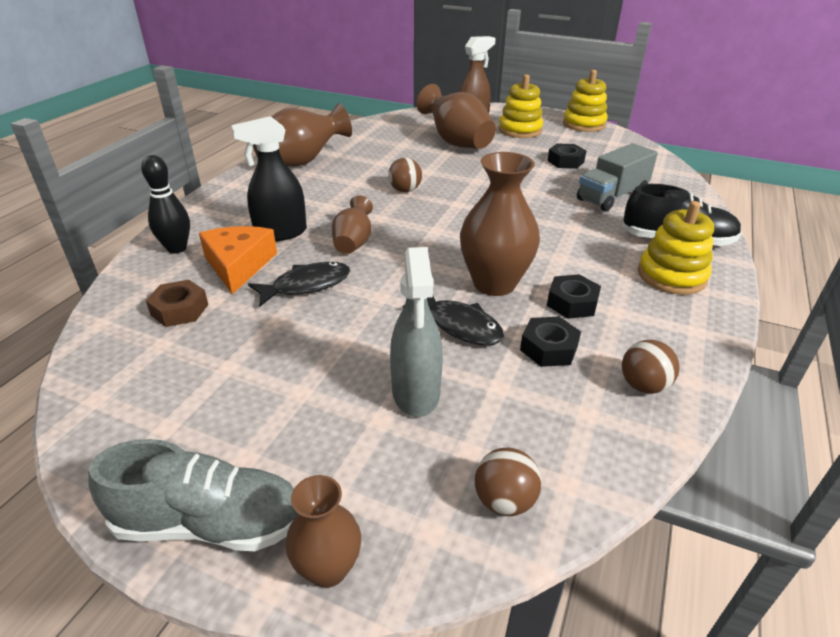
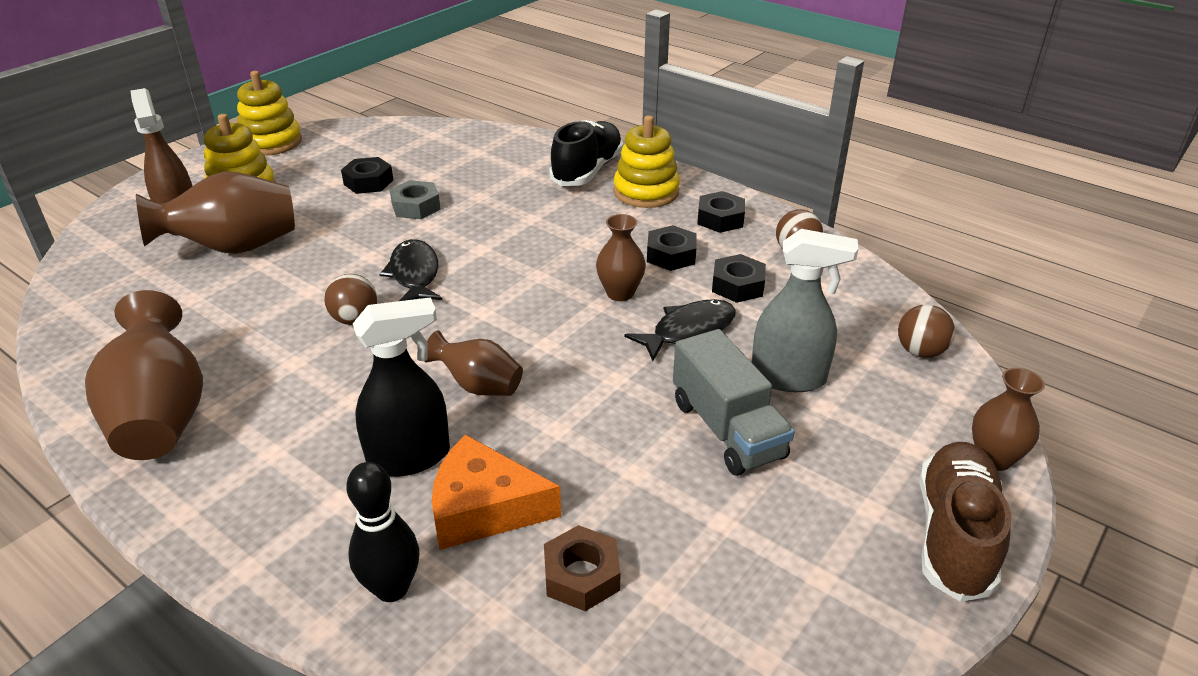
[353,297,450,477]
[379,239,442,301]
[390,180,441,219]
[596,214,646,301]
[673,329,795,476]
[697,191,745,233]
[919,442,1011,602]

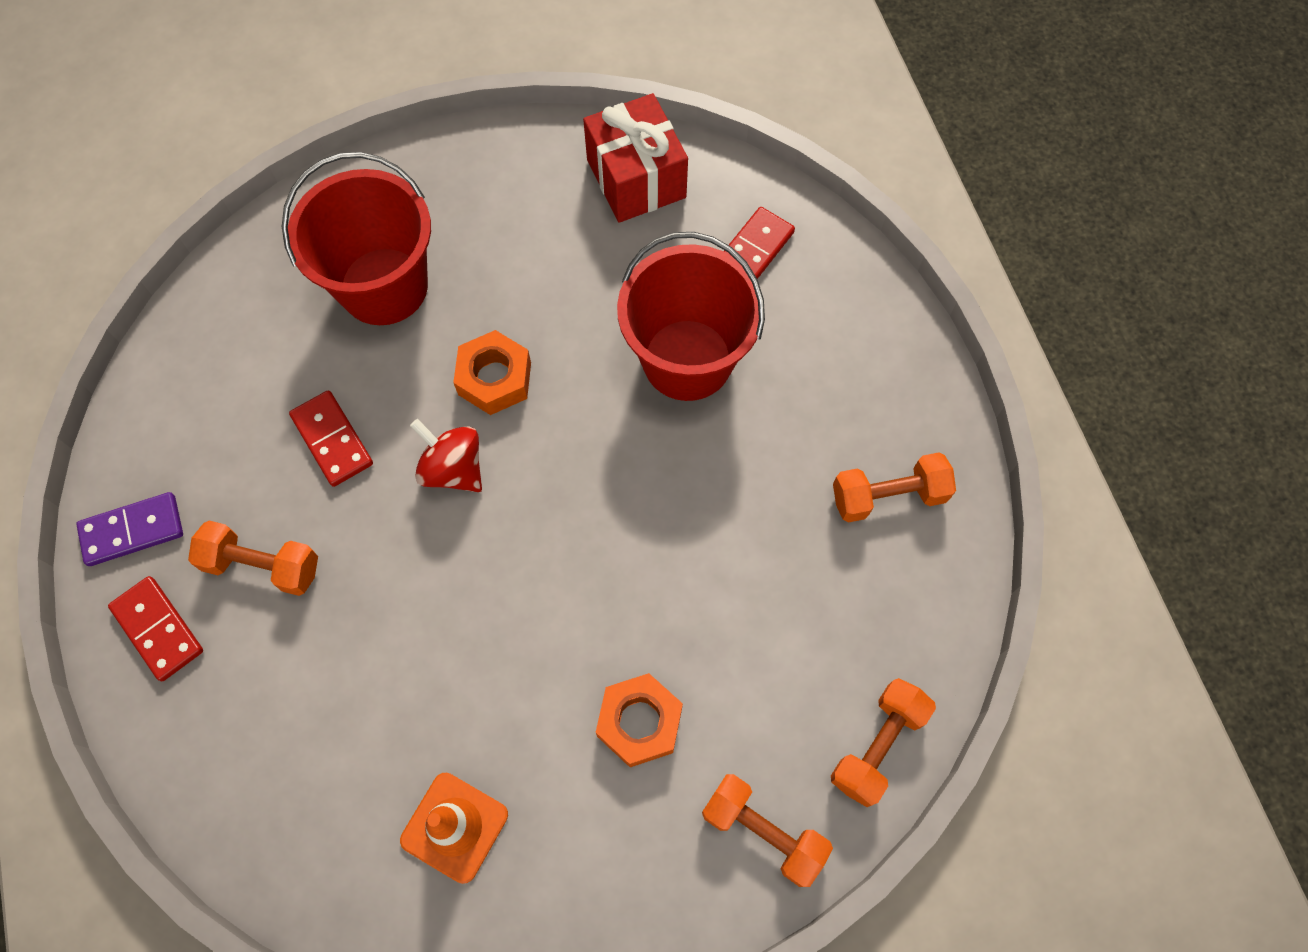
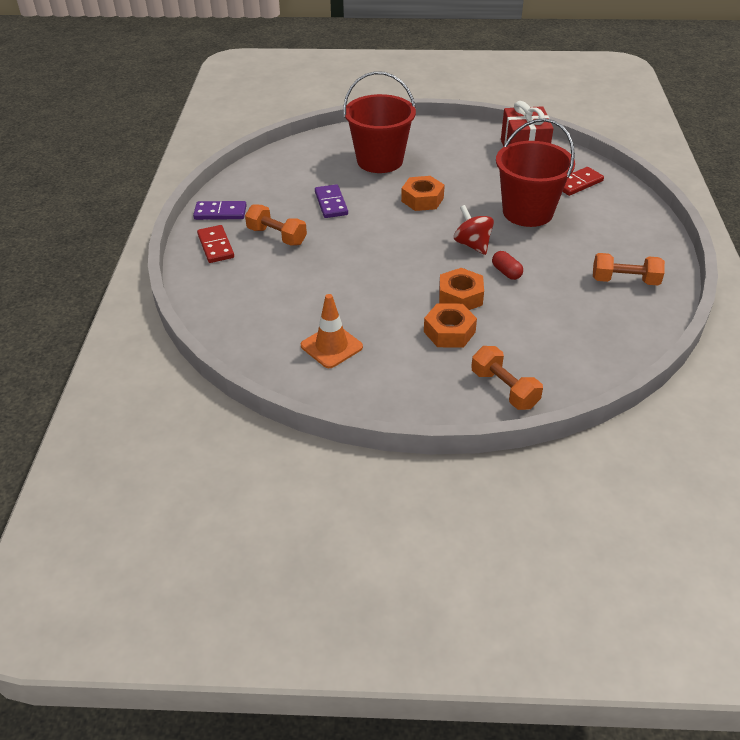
[315,184,348,218]
[439,268,484,310]
[454,205,494,255]
[492,251,523,280]
[831,678,936,807] (first image)

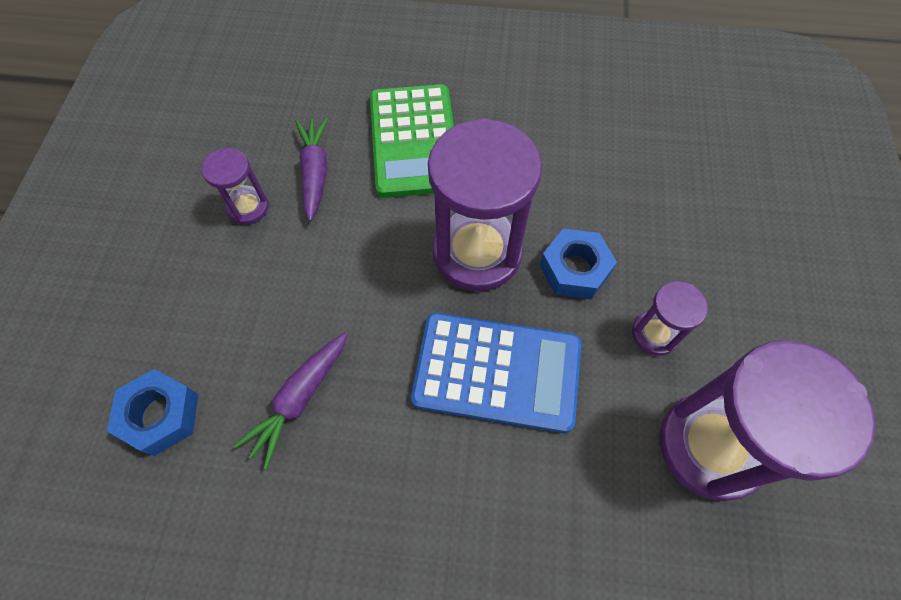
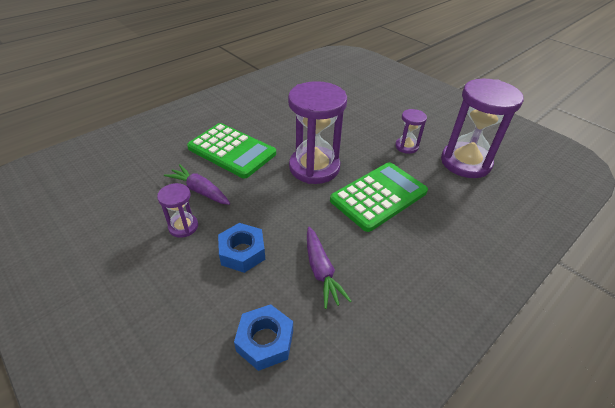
[218,223,265,273]
[330,162,428,232]

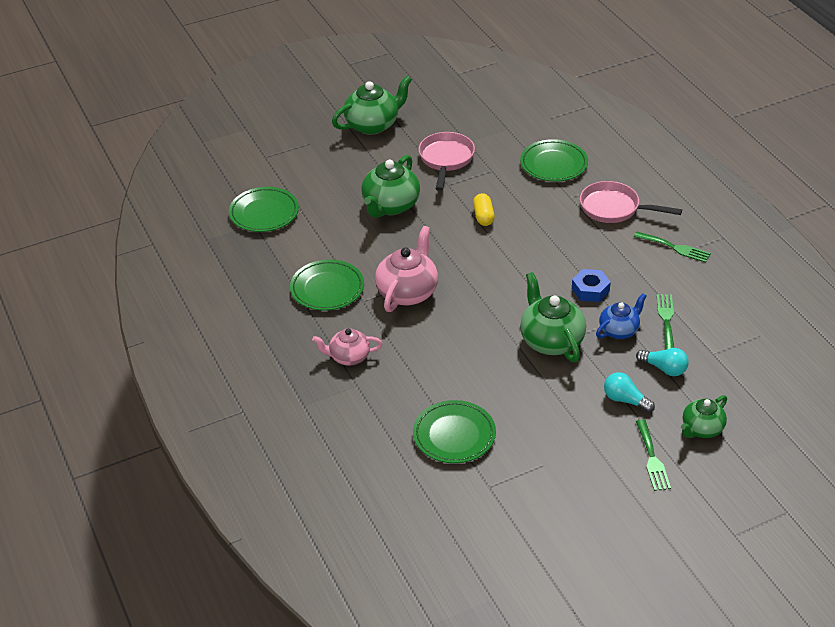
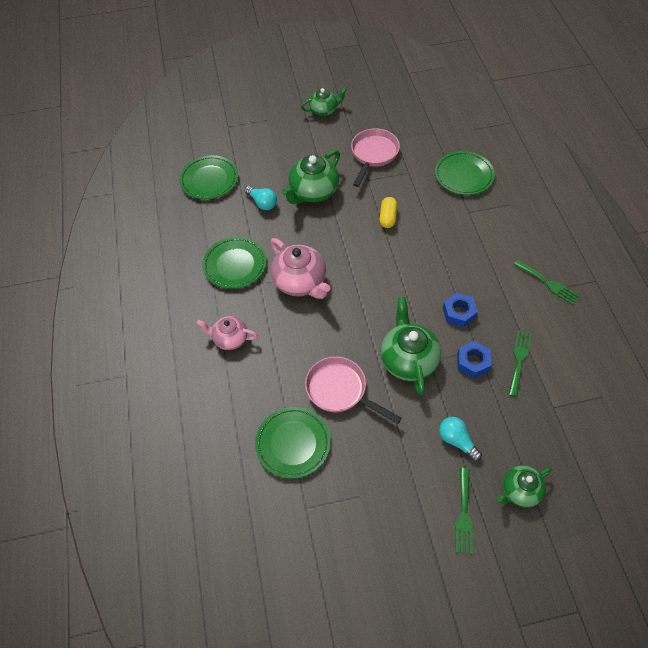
[245,186,277,210]
[270,238,331,299]
[301,87,347,116]
[305,356,402,424]
[457,341,491,378]

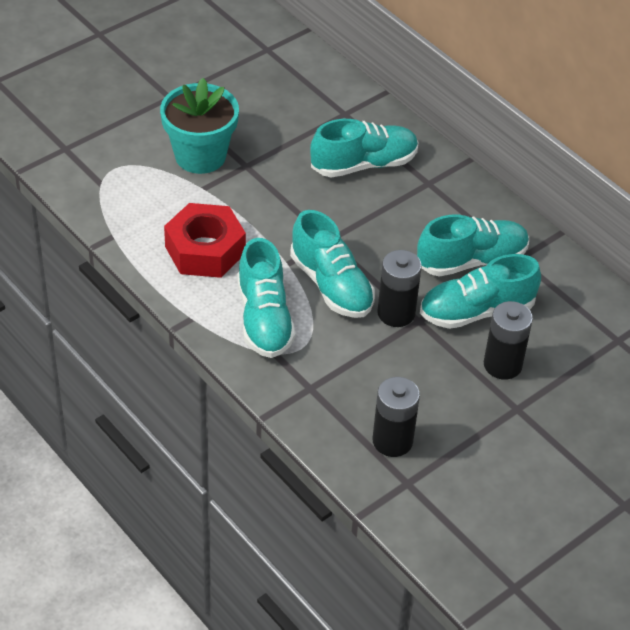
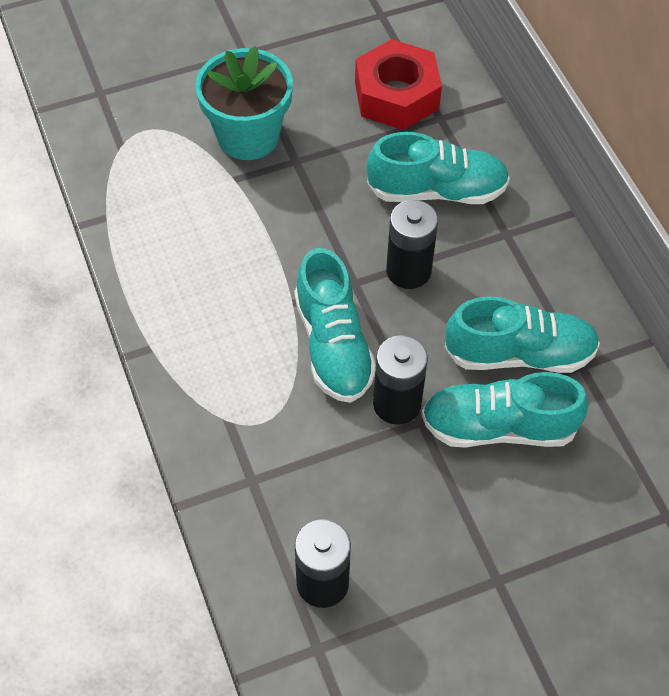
[355,39,442,130]
[386,200,438,289]
[237,238,295,358] (first image)

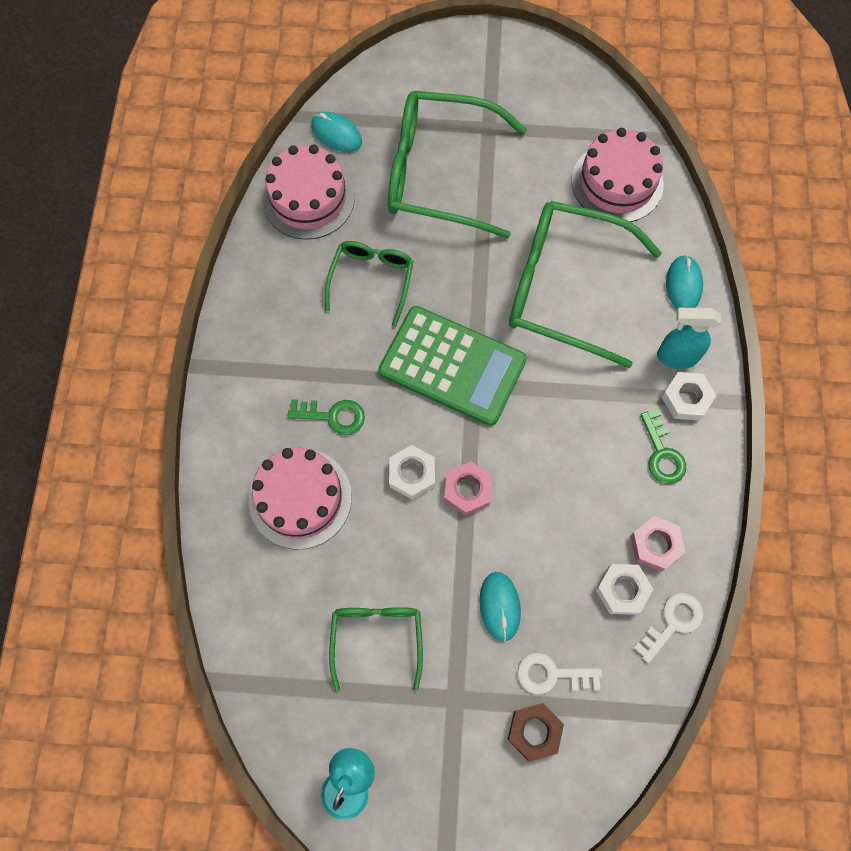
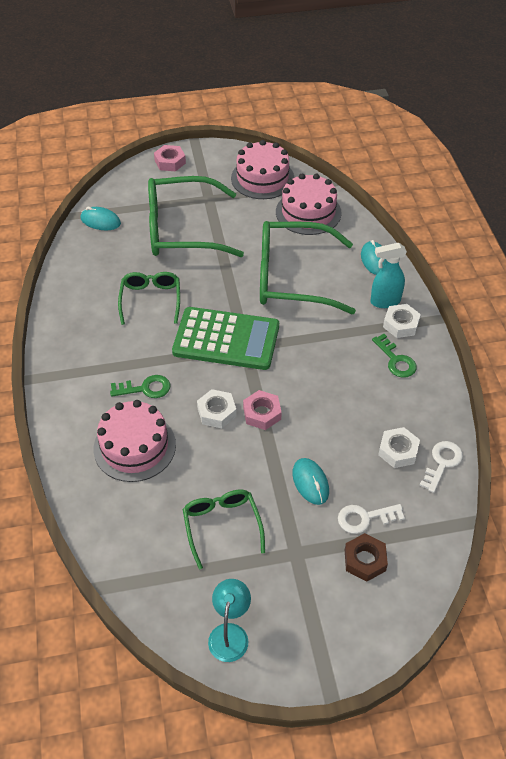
[154,145,186,171]
[231,140,294,199]

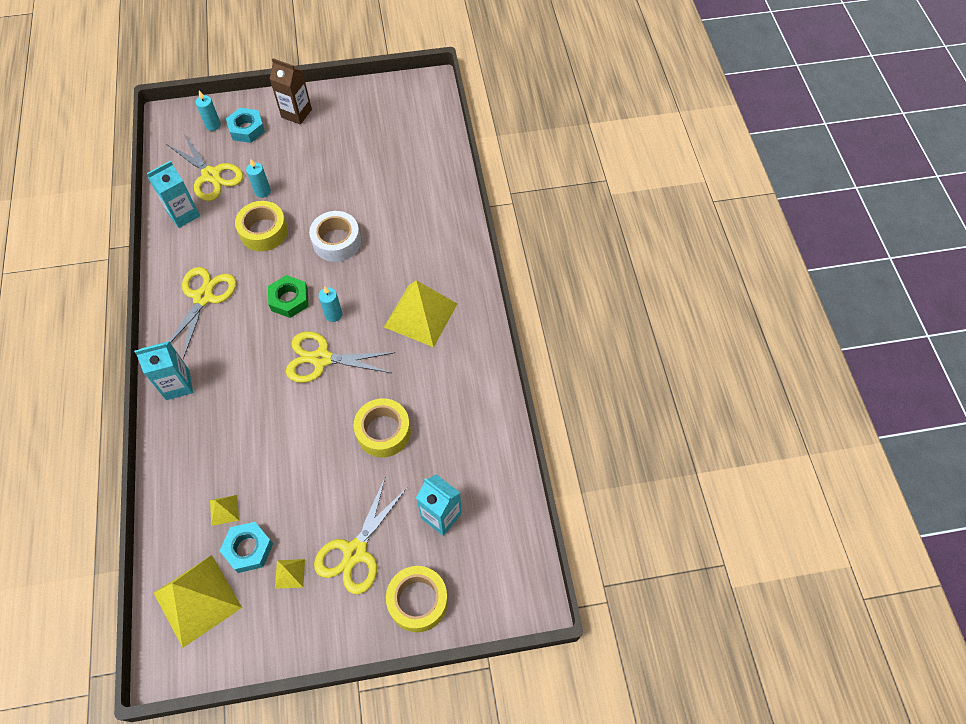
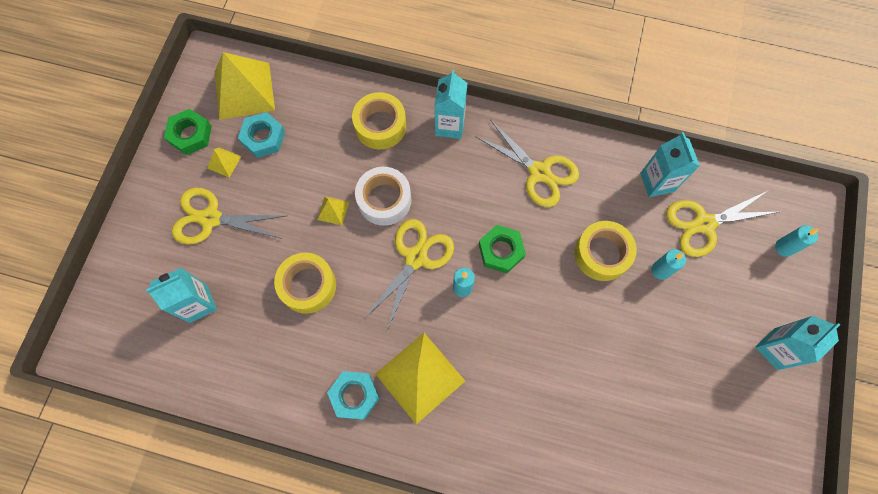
[164,109,212,155]
[172,188,286,244]
[317,196,349,225]
[327,371,380,420]
[352,92,406,149]
[355,167,411,226]
[755,315,840,370]

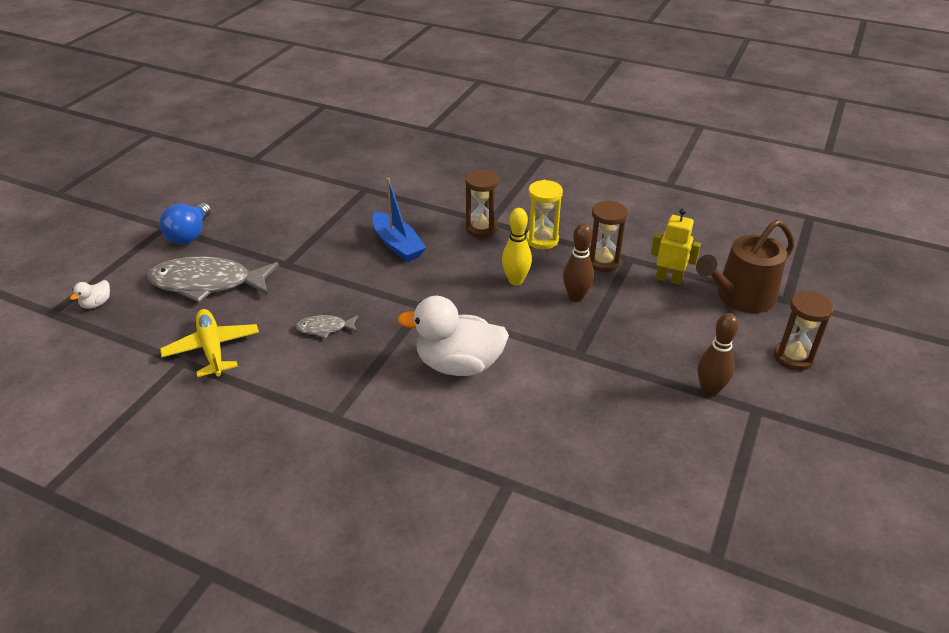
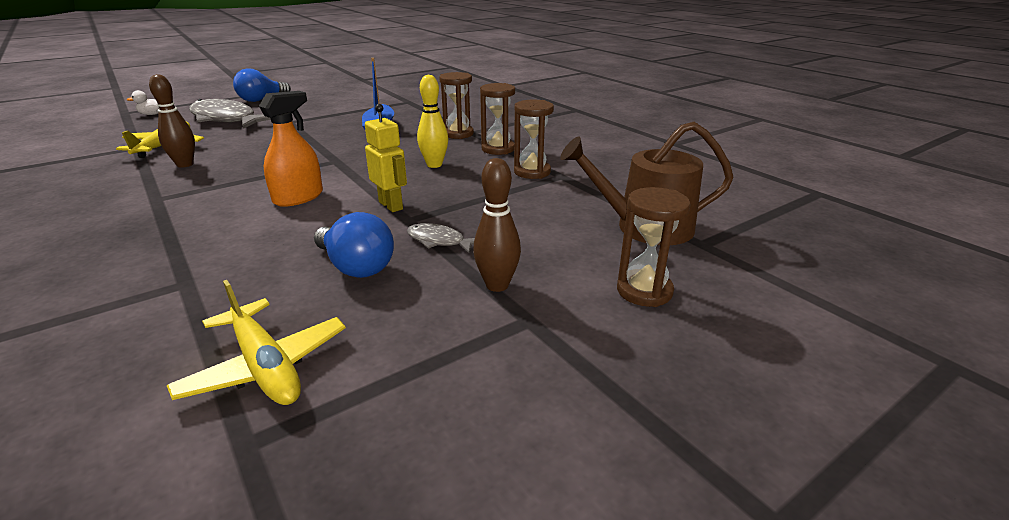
[149,74,195,168]
[167,280,346,405]
[259,91,323,207]
[314,212,394,278]
[365,104,407,212]
[407,223,475,253]
[480,83,515,155]

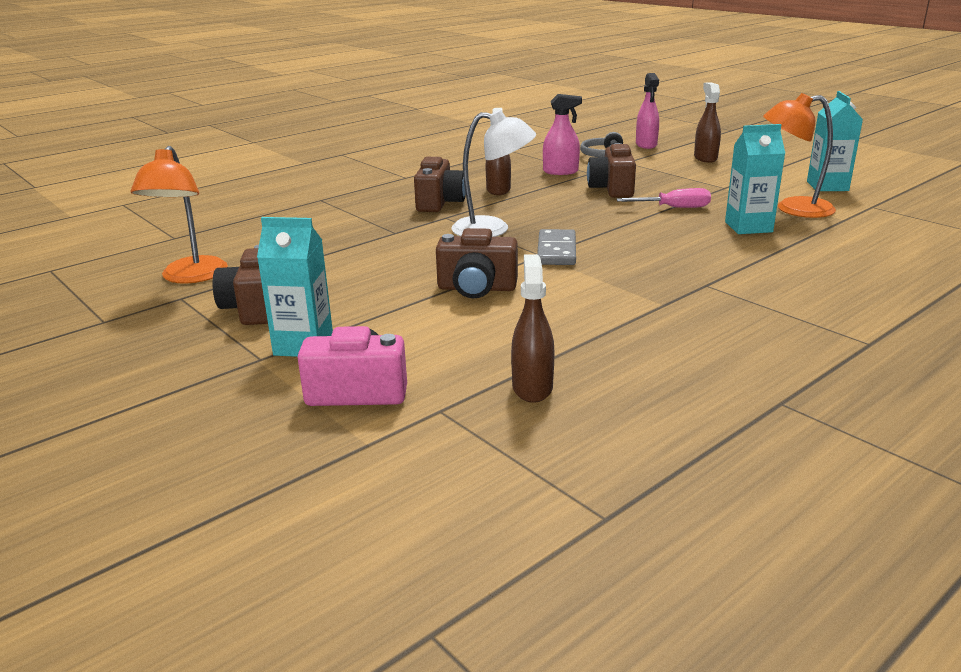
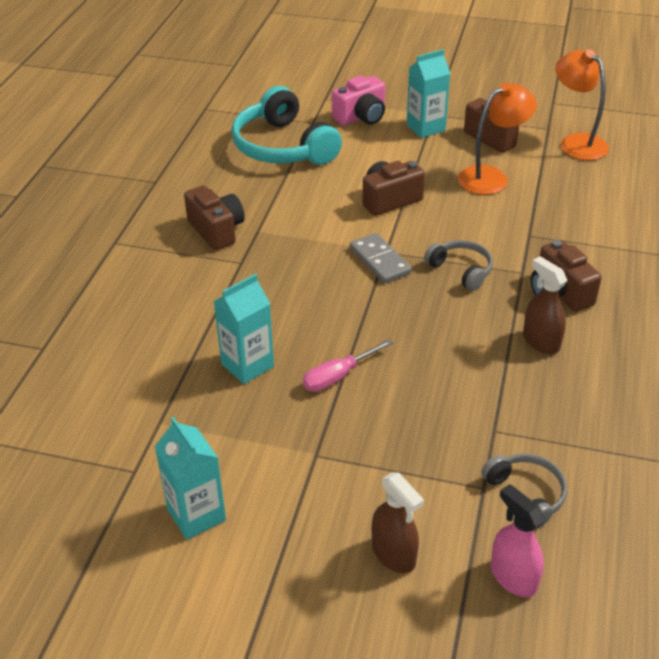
[184,186,245,250]
[232,86,342,165]
[424,240,493,291]
[458,82,537,195]
[543,94,582,175] (first image)

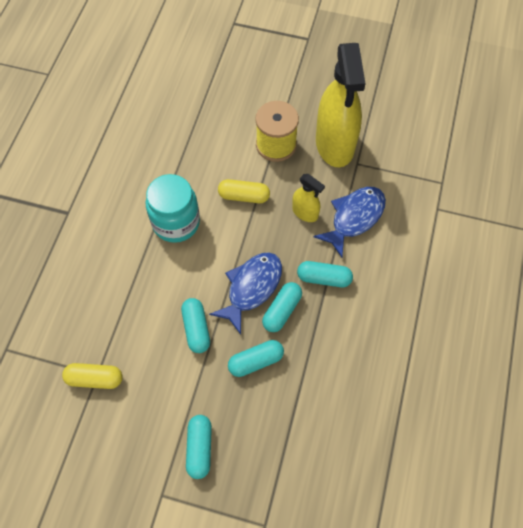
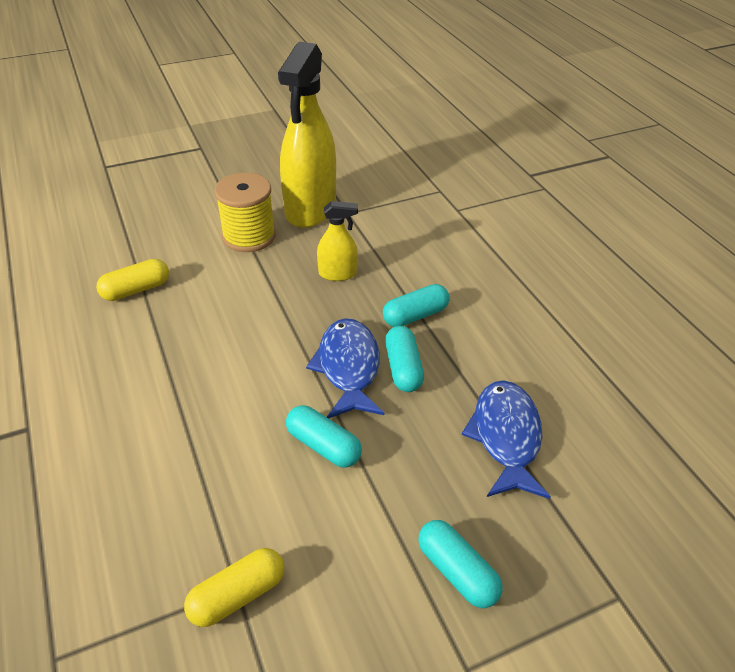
[96,259,169,301]
[278,42,336,228]
[462,380,551,499]
[146,174,200,243] (first image)
[228,340,284,377] (first image)

